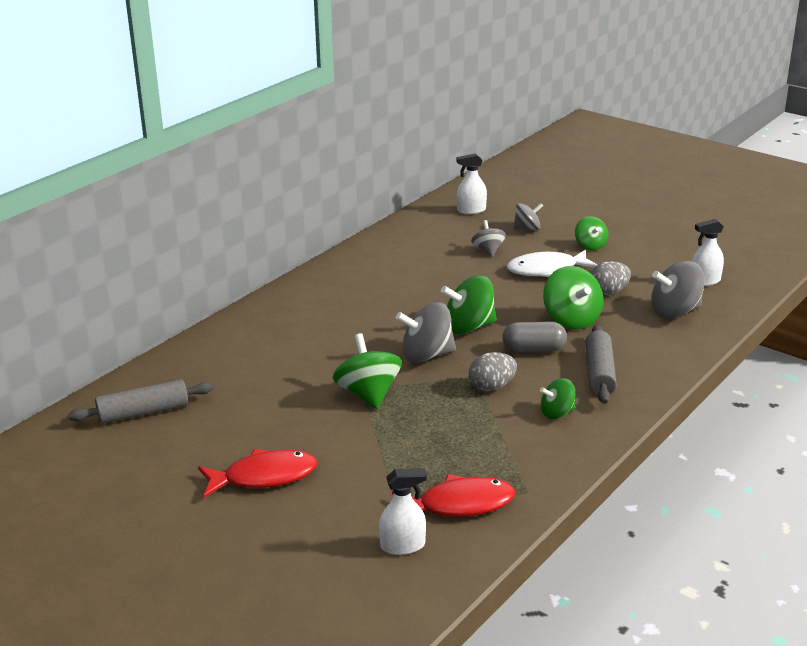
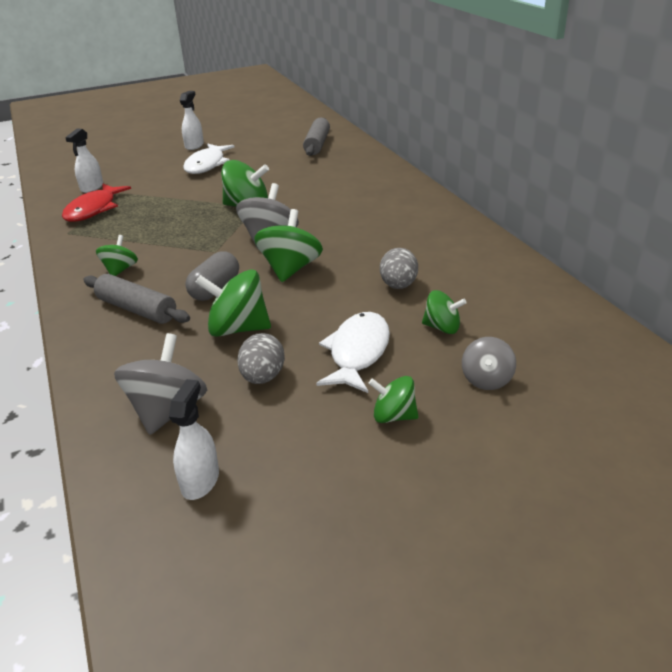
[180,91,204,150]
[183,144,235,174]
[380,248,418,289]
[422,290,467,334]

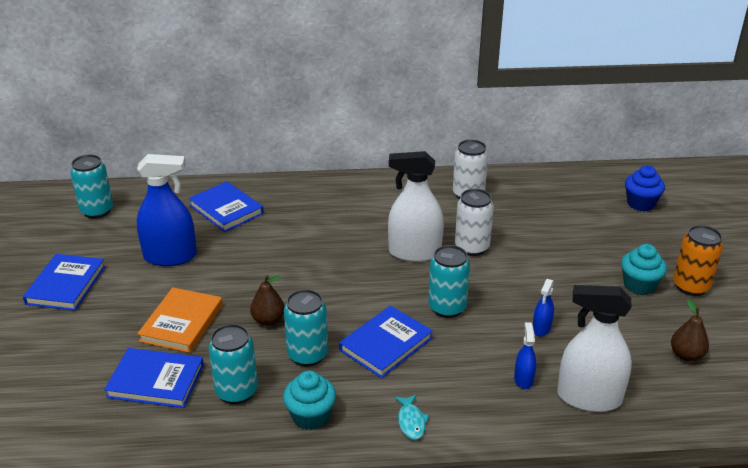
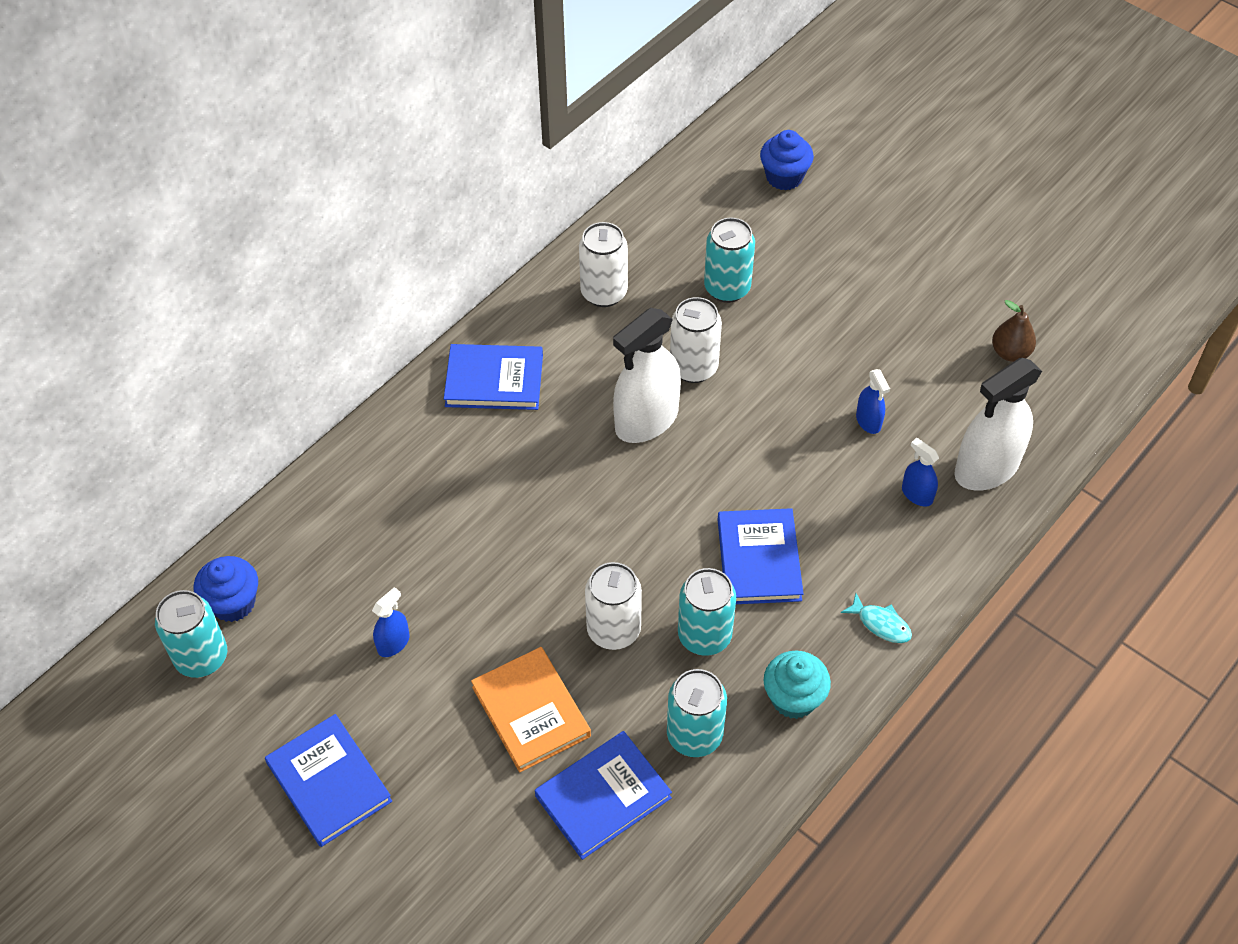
[194,556,258,622]
[372,587,409,657]
[444,344,543,410]
[585,562,642,650]
[704,218,755,303]
[621,244,667,295] (first image)
[673,225,723,296] (first image)

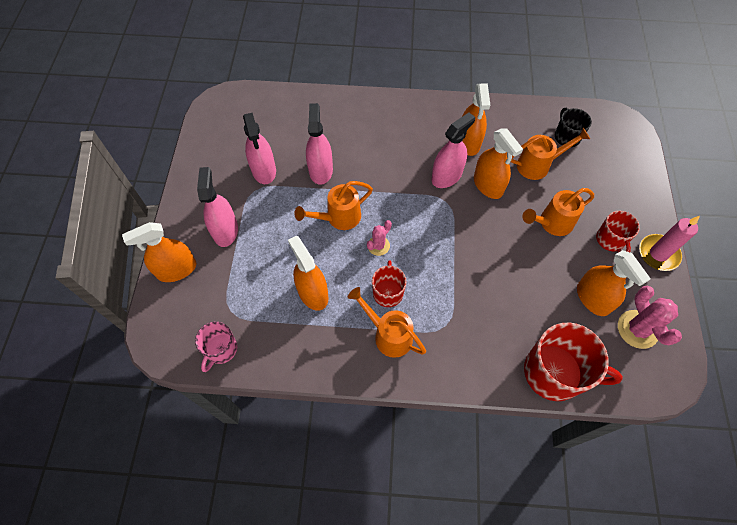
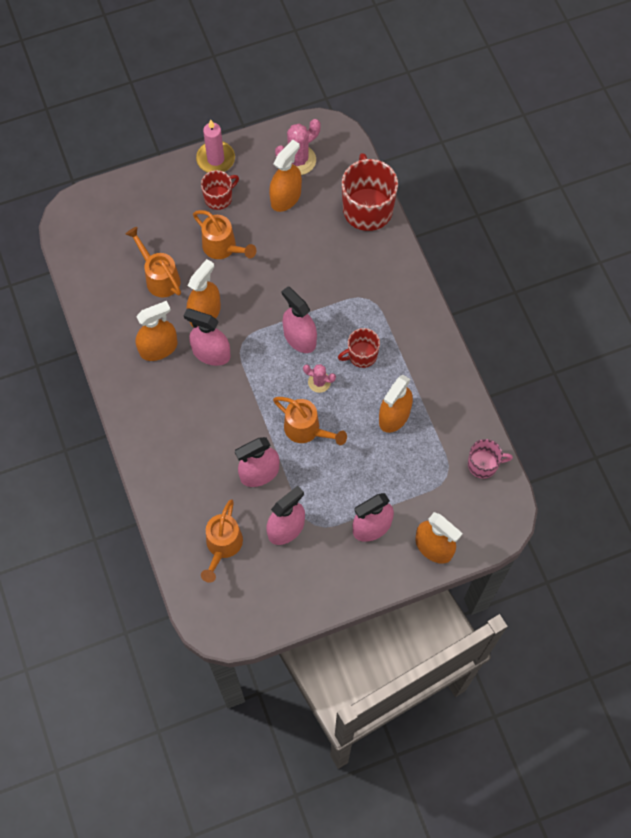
[201,499,243,583]
[282,286,317,353]
[555,108,592,147] (first image)

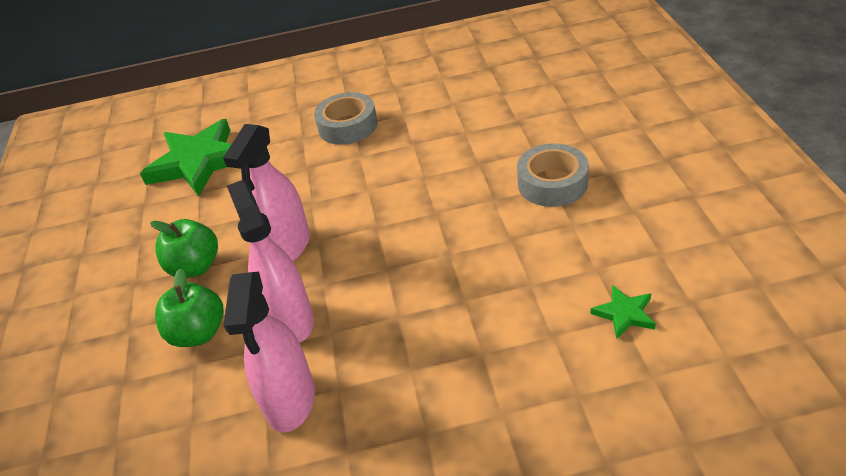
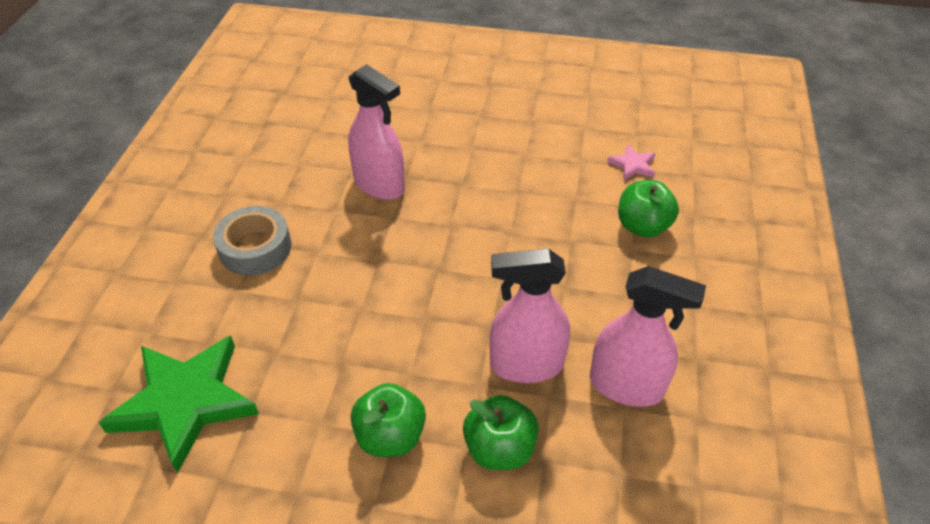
[348,64,405,200]
[607,144,655,180]
[618,180,679,238]
[517,143,589,207] (first image)

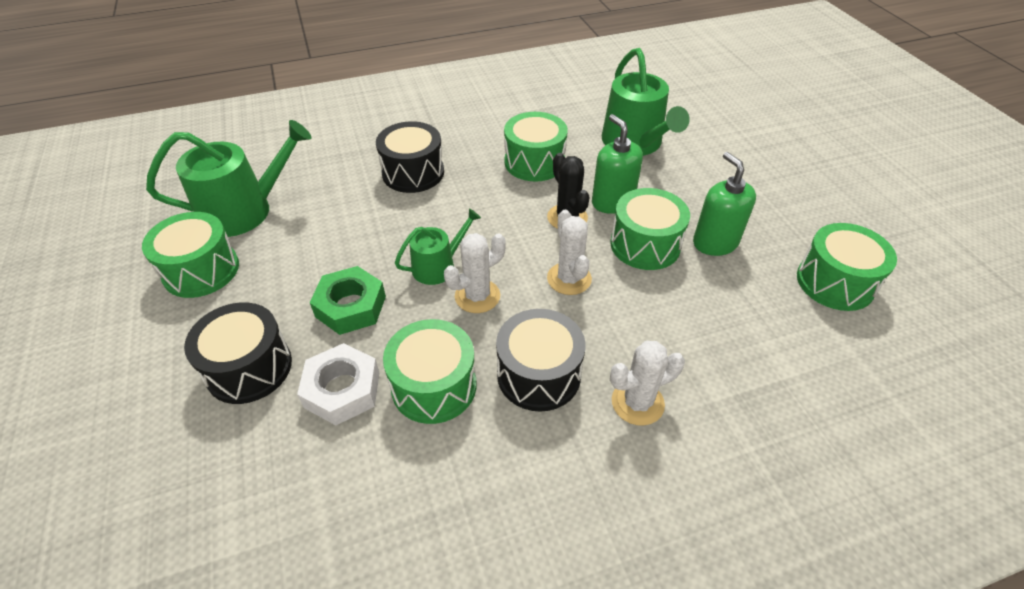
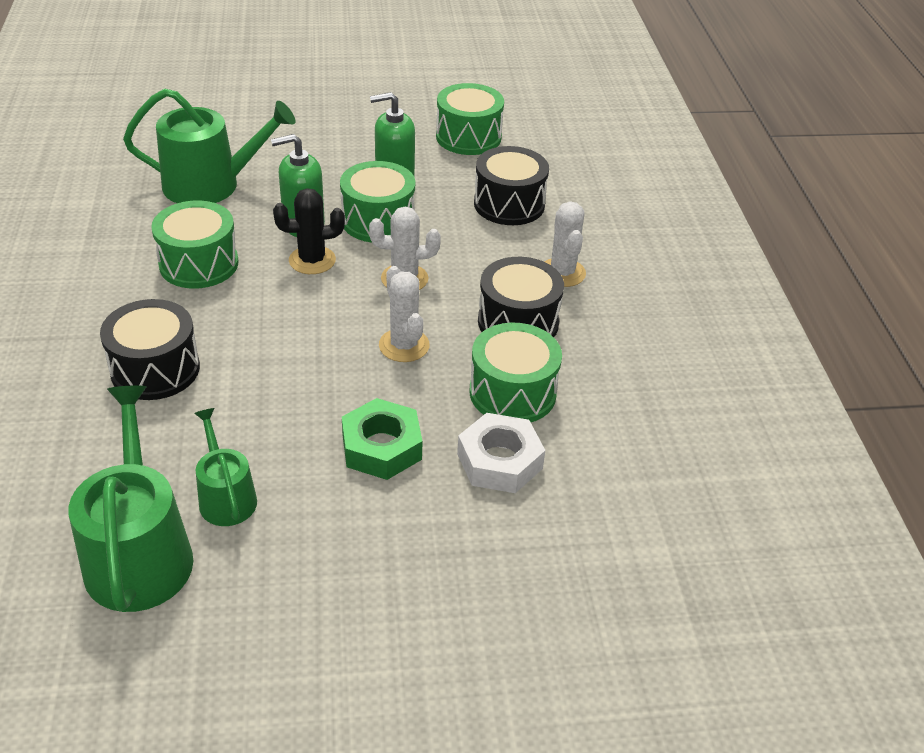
[194,408,257,526]
[474,146,549,225]
[142,212,239,298] (first image)

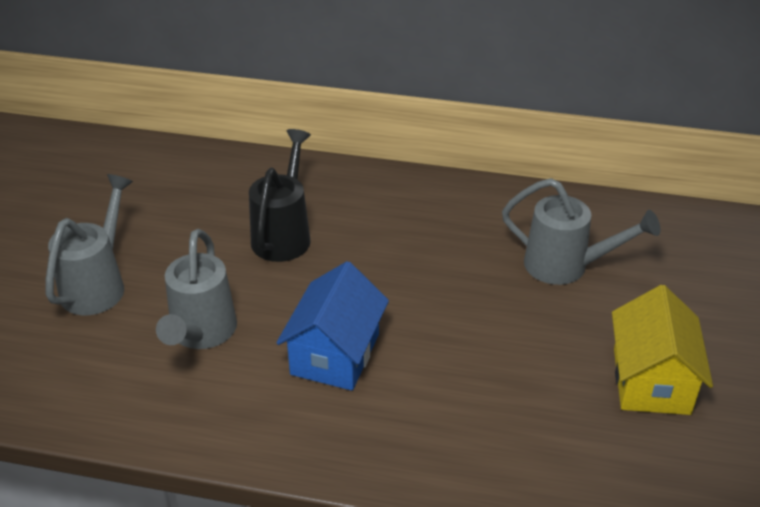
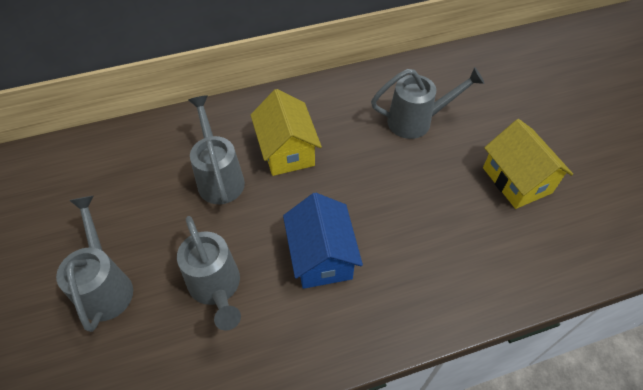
[188,95,245,204]
[251,89,322,176]

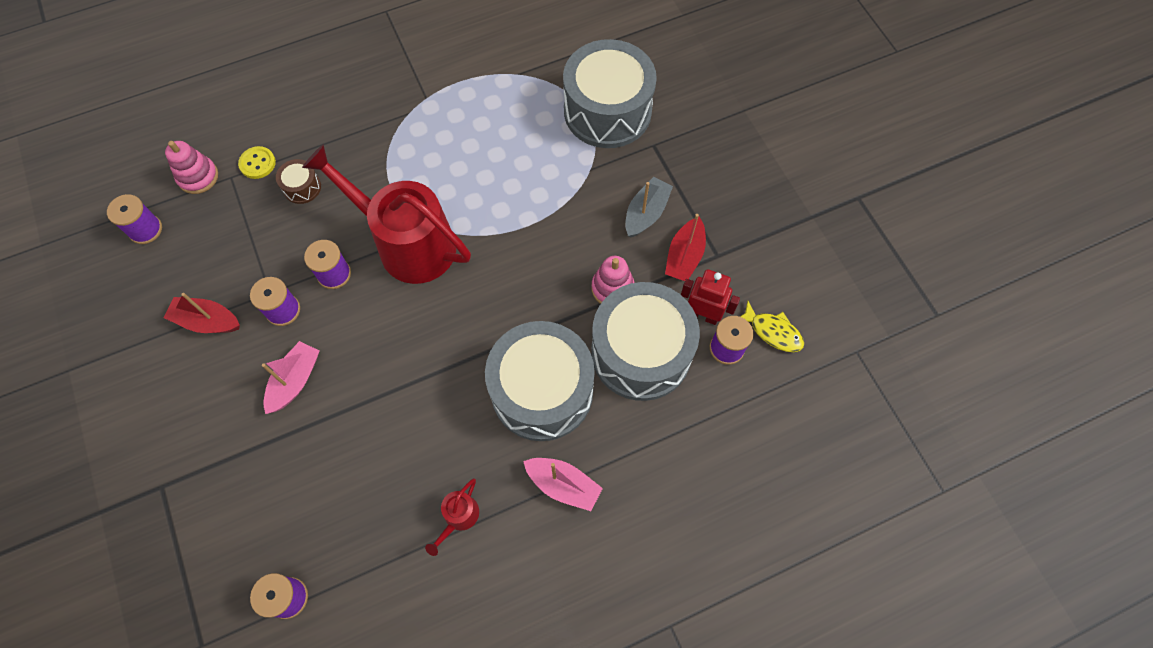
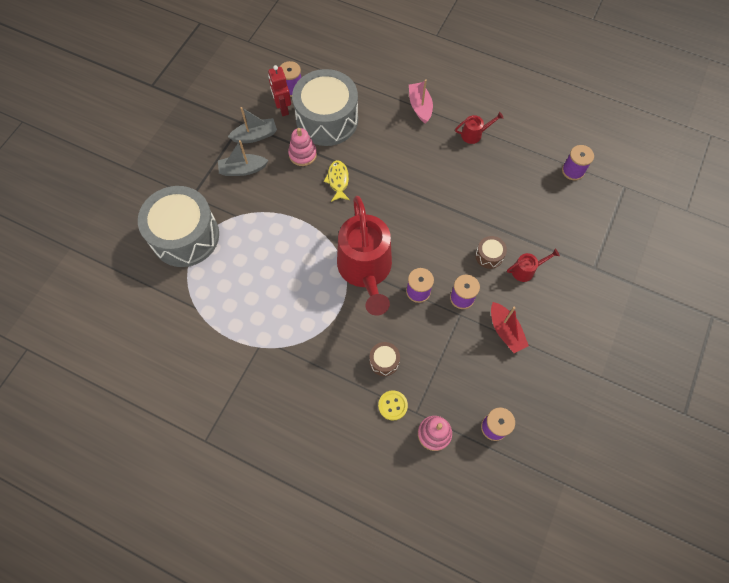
[228,107,277,143]
[324,160,350,202]
[475,236,507,269]
[507,249,560,282]
[485,321,595,441] (first image)

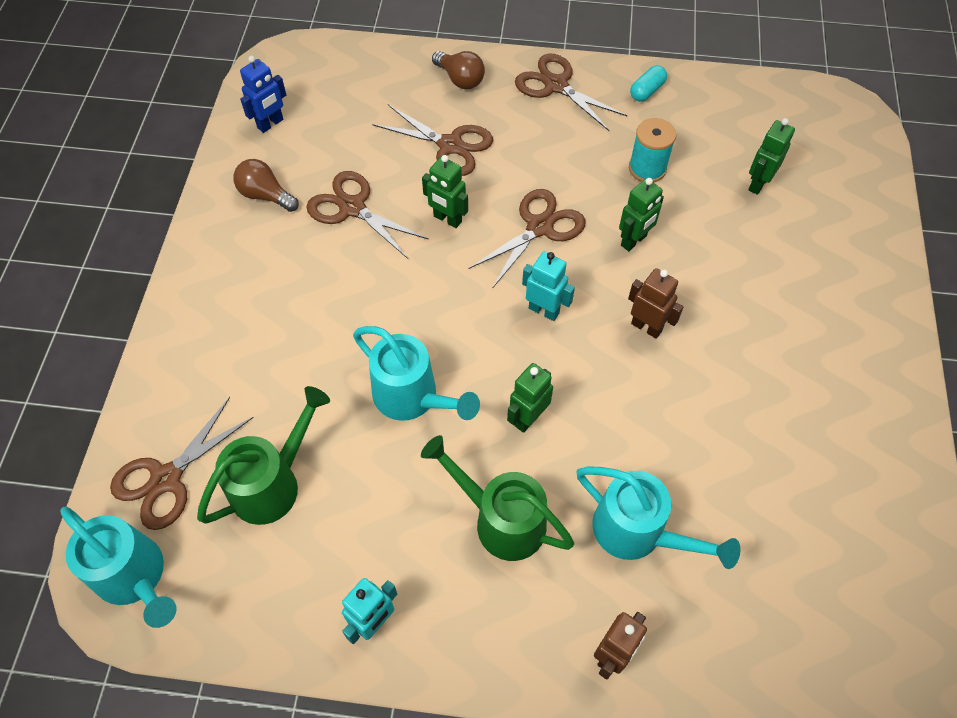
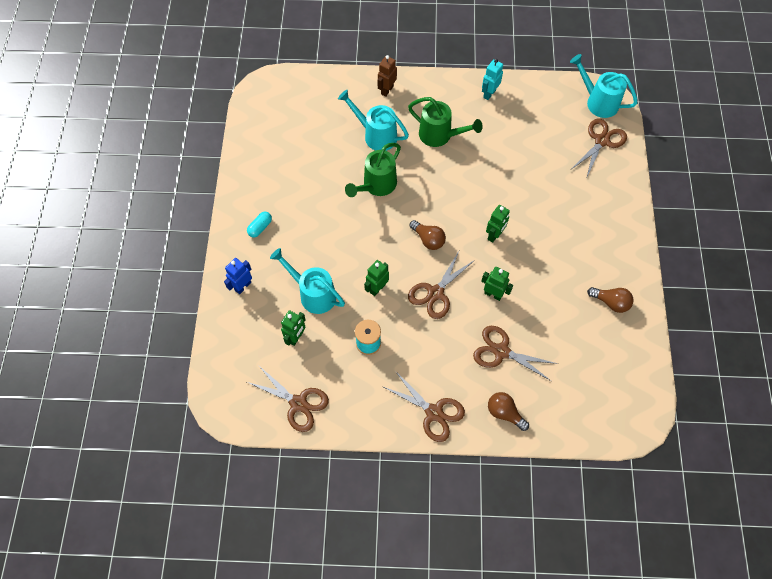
[224,258,252,294]
[247,212,272,237]
[247,366,329,432]
[270,248,345,314]
[345,143,401,197]
[409,220,446,250]
[486,205,510,243]
[628,268,683,339] (first image)

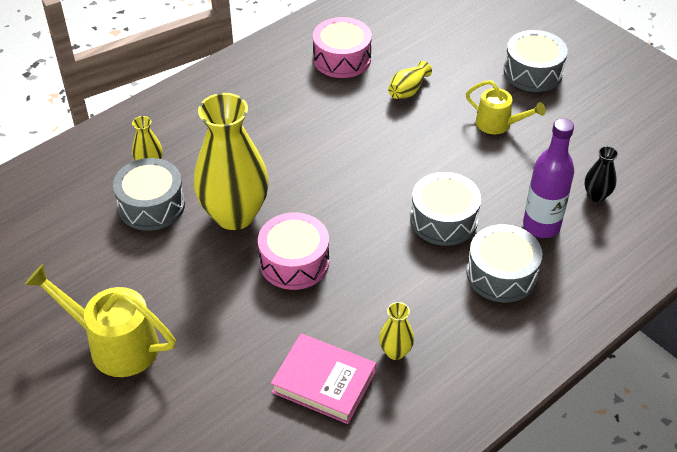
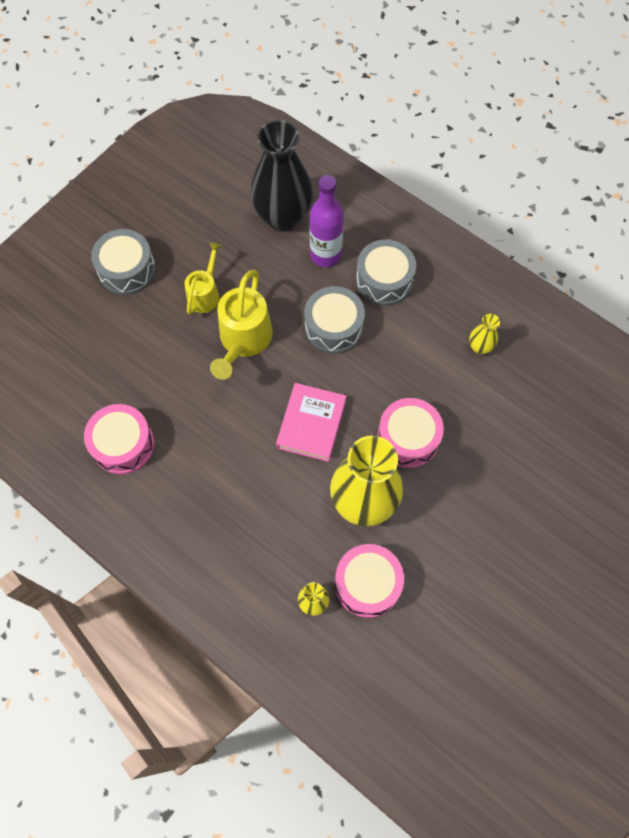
[210,269,273,380]
[250,120,313,232]
[276,383,346,462]
[335,544,404,618]
[388,61,432,99] (first image)

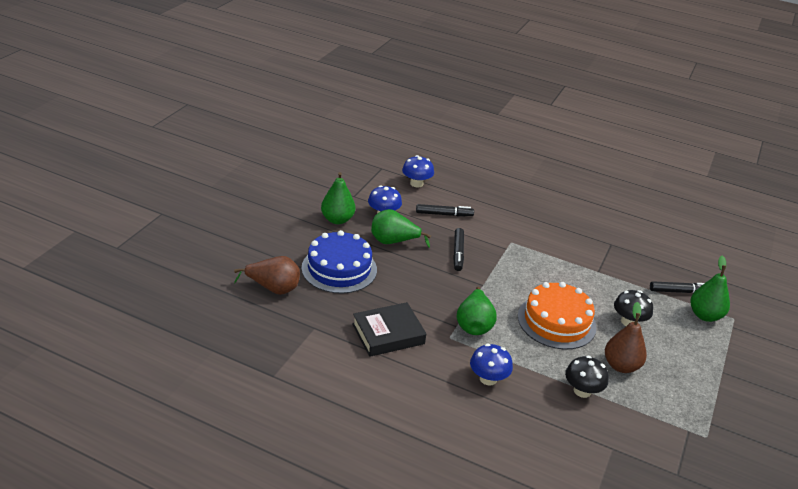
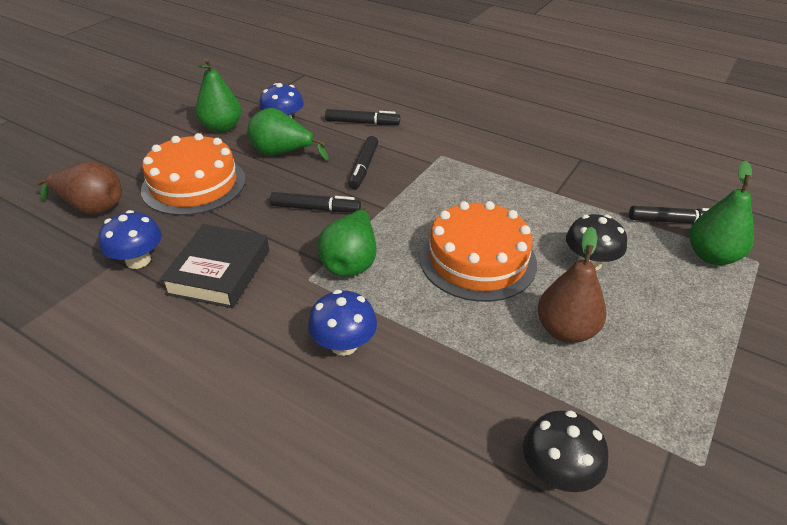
[98,210,162,269]
[141,133,246,216]
[160,224,269,308]
[270,192,361,212]
[523,410,609,492]

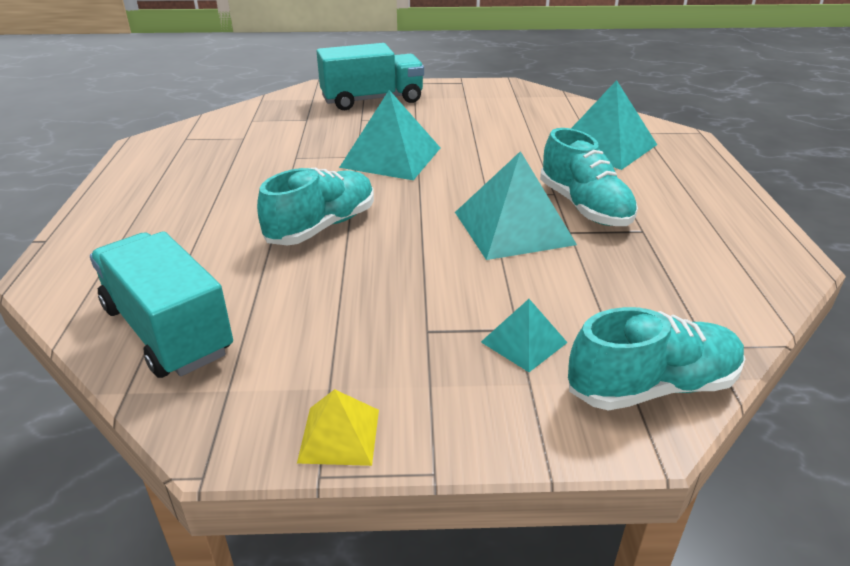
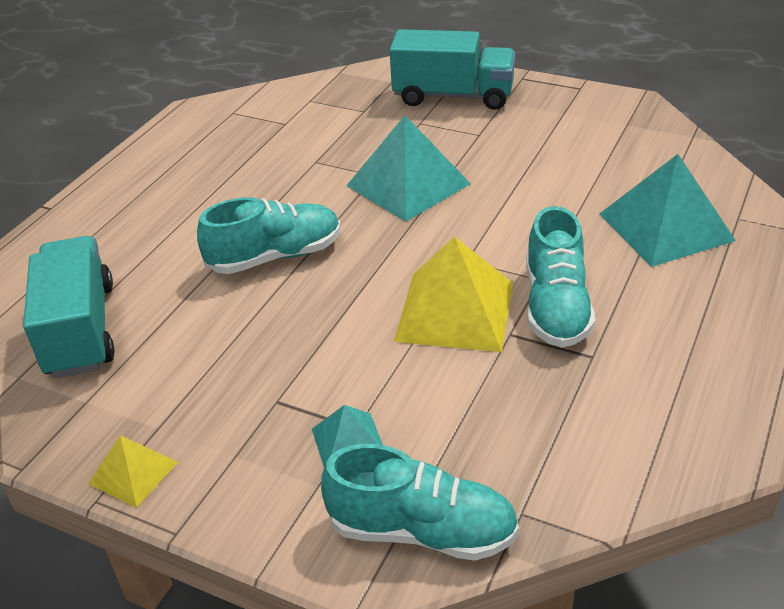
[394,237,513,352]

